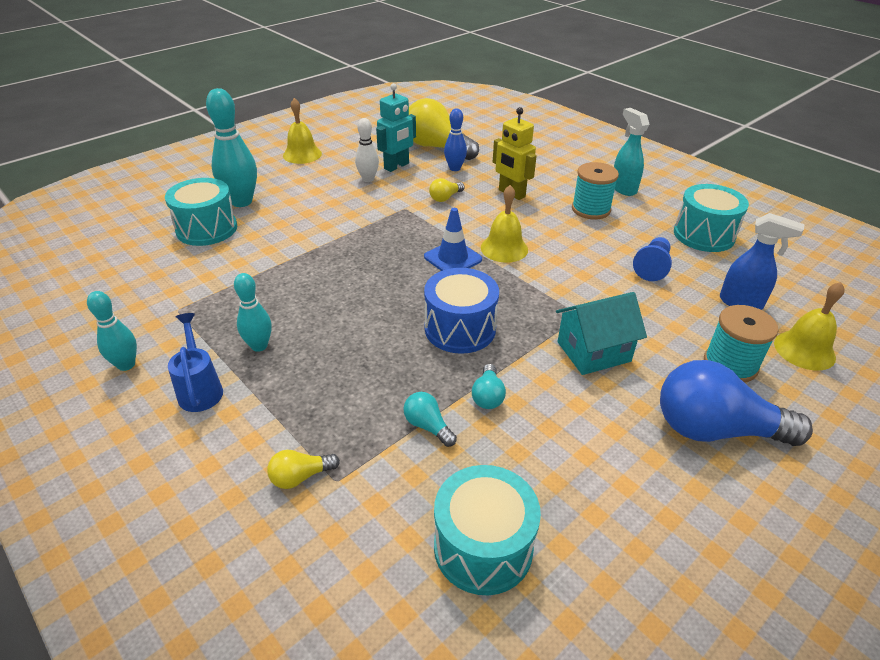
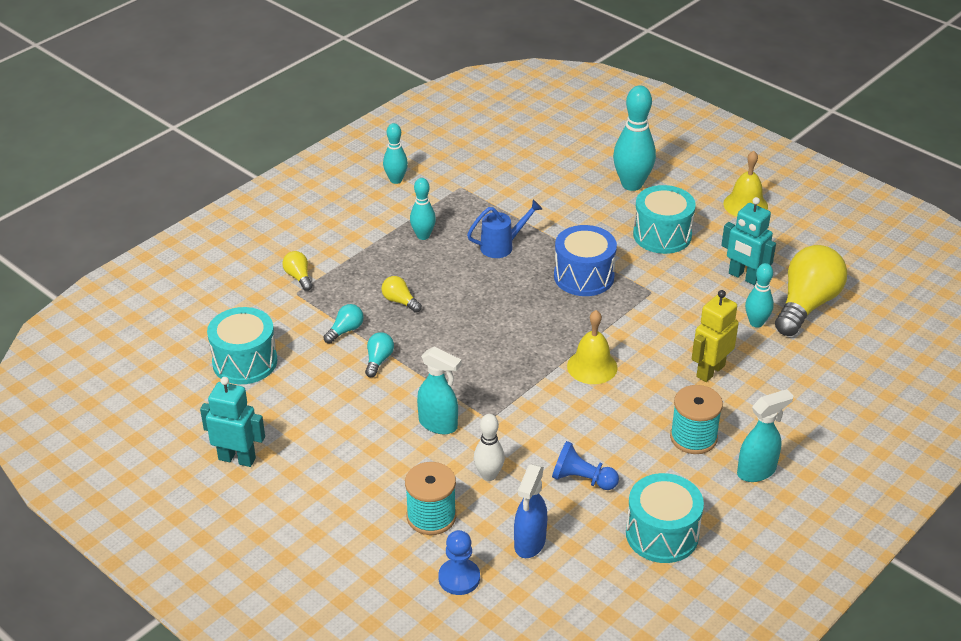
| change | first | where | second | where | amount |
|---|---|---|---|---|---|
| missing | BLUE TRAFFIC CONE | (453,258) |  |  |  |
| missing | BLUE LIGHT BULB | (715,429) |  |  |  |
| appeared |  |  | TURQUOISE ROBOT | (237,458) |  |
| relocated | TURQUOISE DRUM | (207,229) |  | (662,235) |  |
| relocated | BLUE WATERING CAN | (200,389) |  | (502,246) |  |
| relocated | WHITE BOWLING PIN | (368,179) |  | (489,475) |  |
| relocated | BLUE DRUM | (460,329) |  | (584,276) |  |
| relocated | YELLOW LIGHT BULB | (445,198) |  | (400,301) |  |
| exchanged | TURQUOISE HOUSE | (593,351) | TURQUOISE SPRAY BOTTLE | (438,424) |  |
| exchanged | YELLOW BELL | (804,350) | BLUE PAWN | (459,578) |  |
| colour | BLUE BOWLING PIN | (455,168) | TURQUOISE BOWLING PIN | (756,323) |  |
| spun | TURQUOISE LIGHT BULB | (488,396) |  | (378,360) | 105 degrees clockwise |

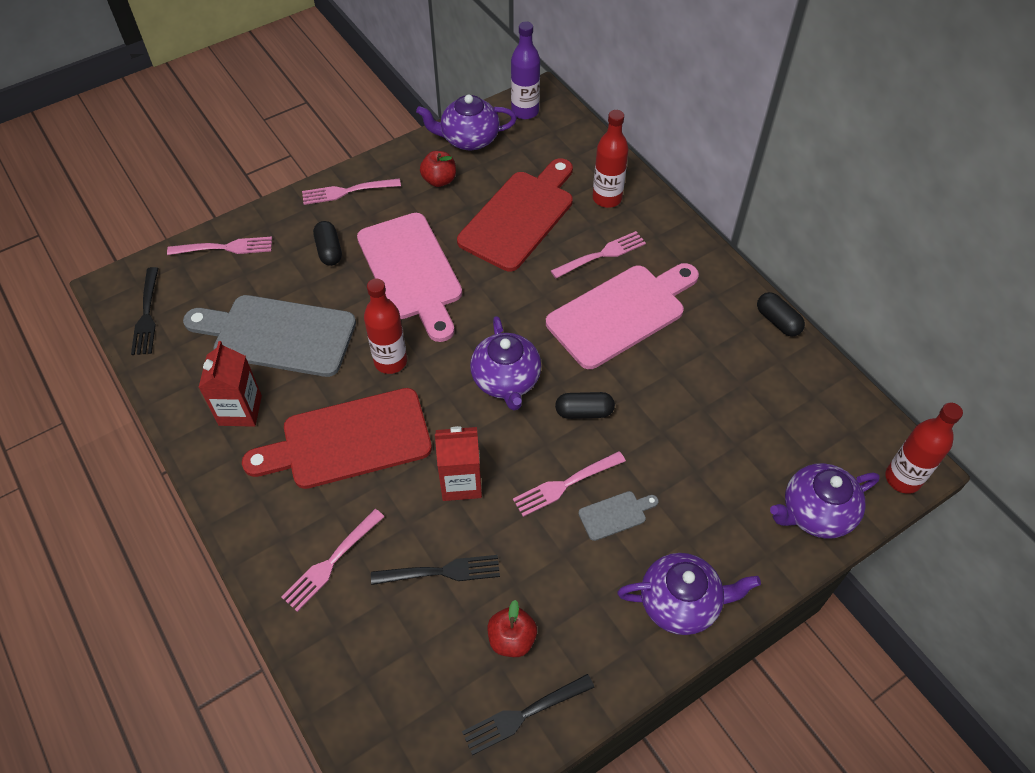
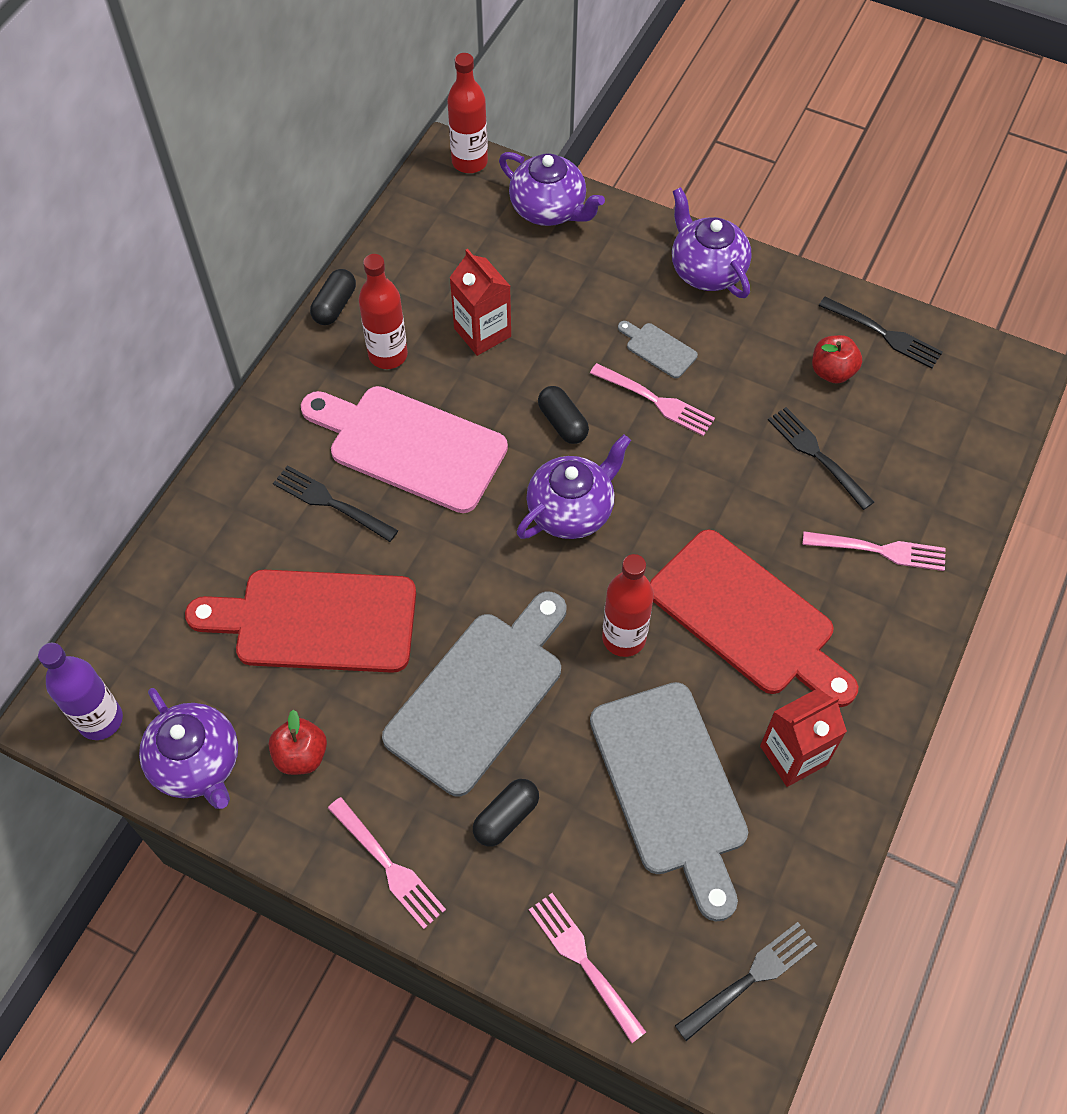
| change | first | where | second | where | amount |
|---|---|---|---|---|---|
| relocated | RED CARTON | (461,482) |  | (482,332) |  |
| relocated | RED BOTTLE | (607,198) |  | (388,355) |  |
| colour | PINK CUTTING BOARD | (411,271) | GREY CUTTING BOARD | (480,695) |  |
| colour | PINK FORK | (601,255) | BLACK FORK | (332,503) |  |

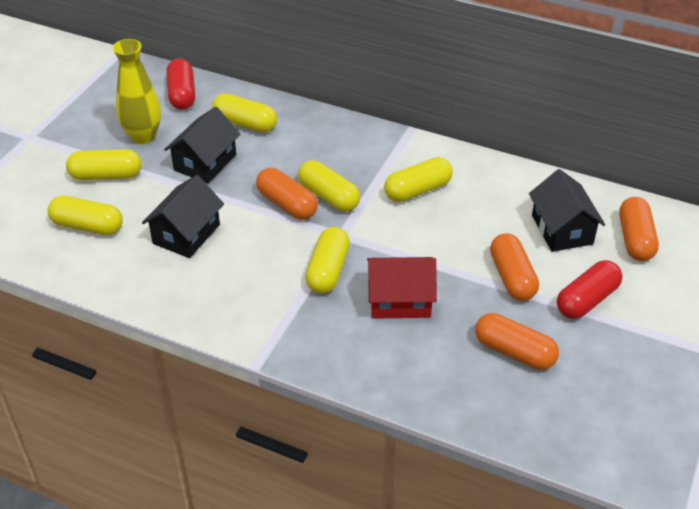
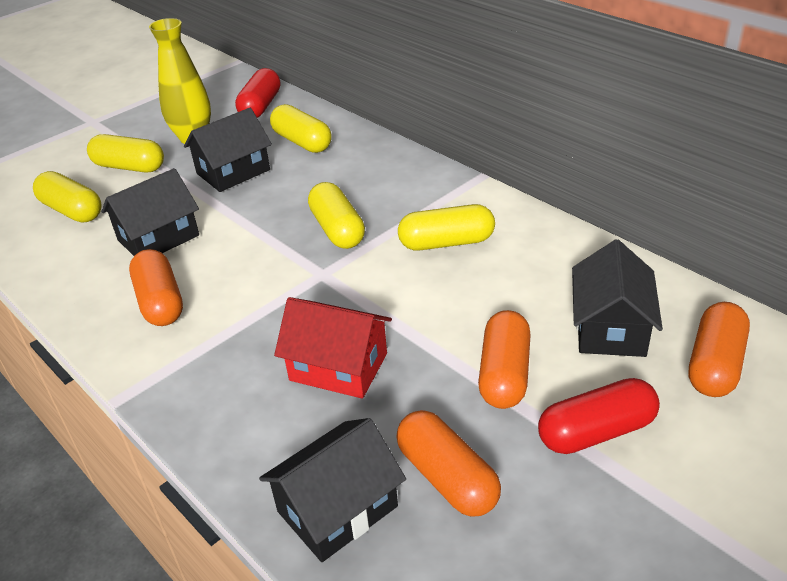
| change | first | where | second | where | amount |
|---|---|---|---|---|---|
| missing | YELLOW CAPSULE | (328,270) |  |  |  |
| appeared |  |  | BLACK HOUSE | (337,509) |  |
| relocated | ORANGE CAPSULE | (287,204) |  | (160,301) |  |

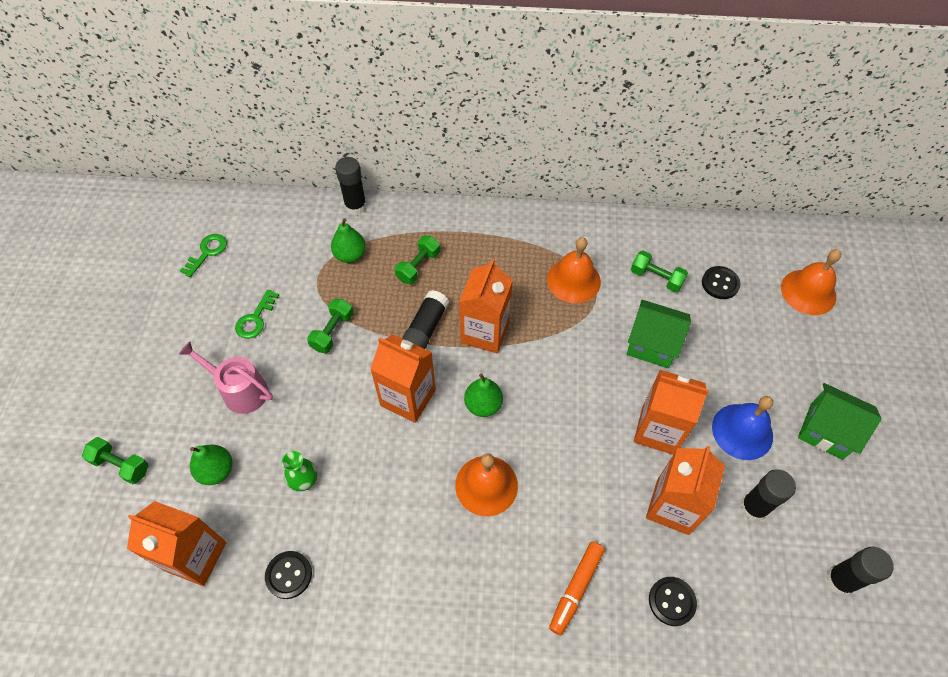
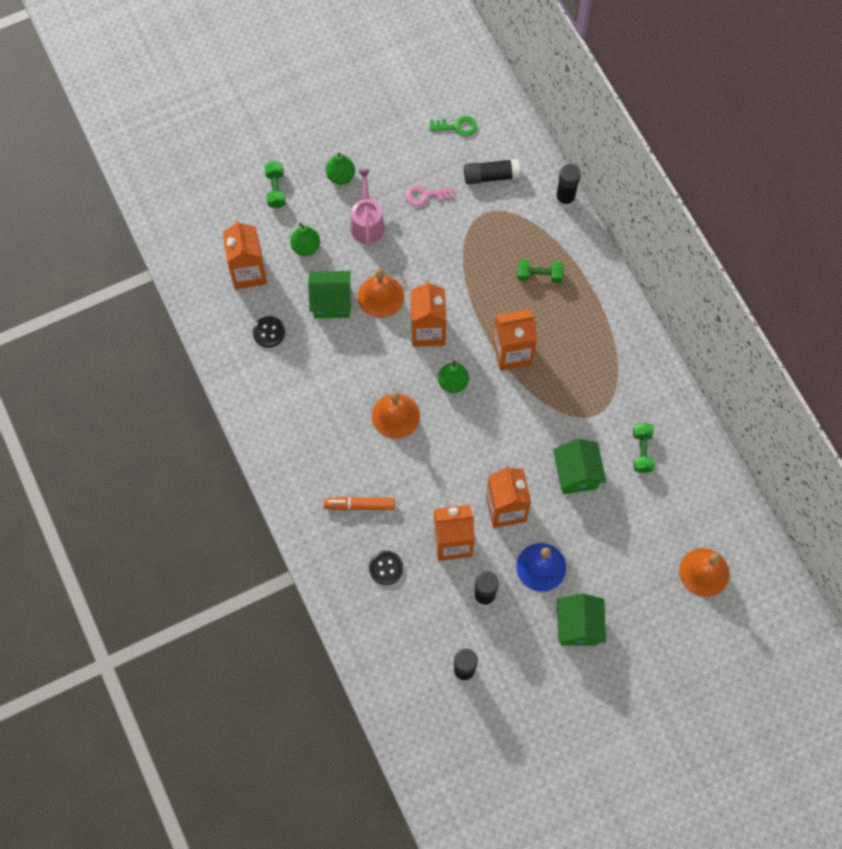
| change | first | where | second | where | amount |
|---|---|---|---|---|---|
| missing | GREEN DUMBBELL | (332,332) |  |  |  |
| missing | BLACK BUTTON | (720,283) |  |  |  |
| relocated | GREEN PEAR | (350,255) |  | (341,176) |  |
| relocated | BLACK GLUE STICK | (424,330) |  | (490,176) |  |
| relocated | ORANGE BELL | (573,280) |  | (380,296) |  |
| exchanged | GREEN VASE | (304,479) | GREEN HOUSE | (331,302) |  |
| colour | GREEN KEY | (255,319) | PINK KEY | (425,195) |  |

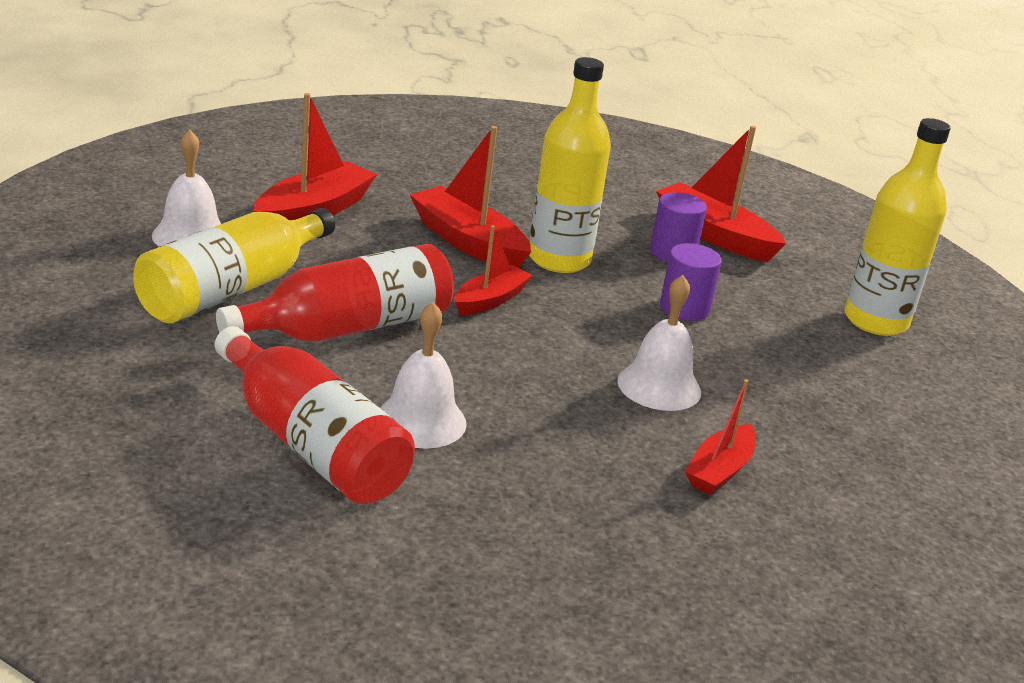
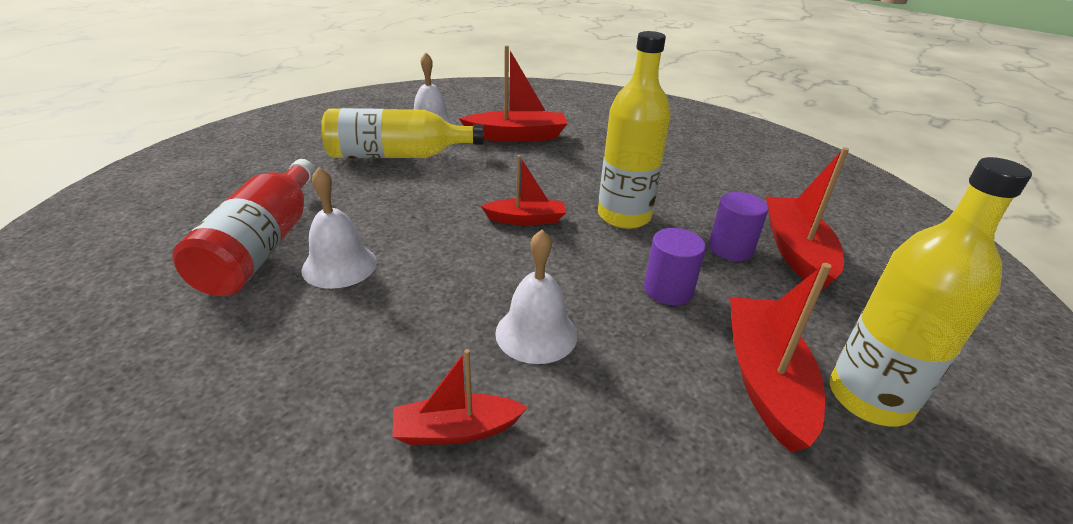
| change | first | where | second | where | amount |
|---|---|---|---|---|---|
| missing | RED BOTTLE | (348,327) |  |  |  |
| relocated | RED BOAT | (468,242) |  | (765,379) |  |

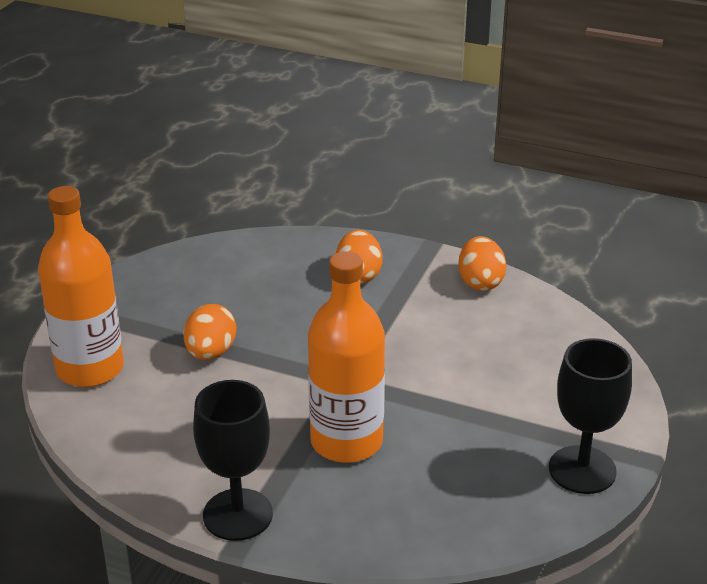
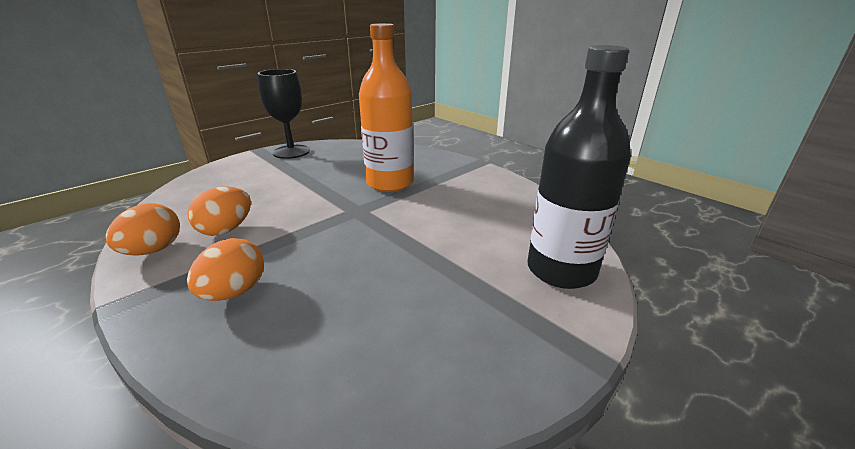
| change | first | where | second | where | amount |
|---|---|---|---|---|---|
| missing | BLACK GOBLET | (237,515) |  |  |  |
| relocated | ORANGE EGG | (210,352) |  | (226,229) |  |
| colour | ORANGE BOTTLE | (90,369) | BLACK BOTTLE | (561,270) |  |

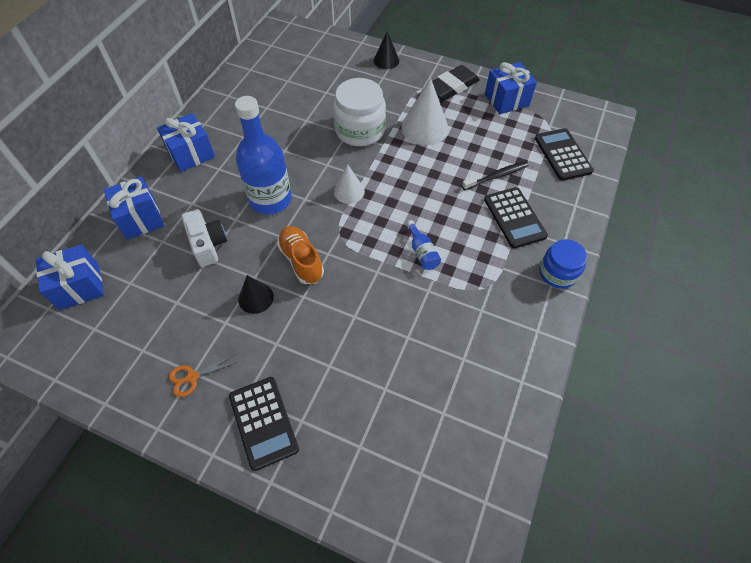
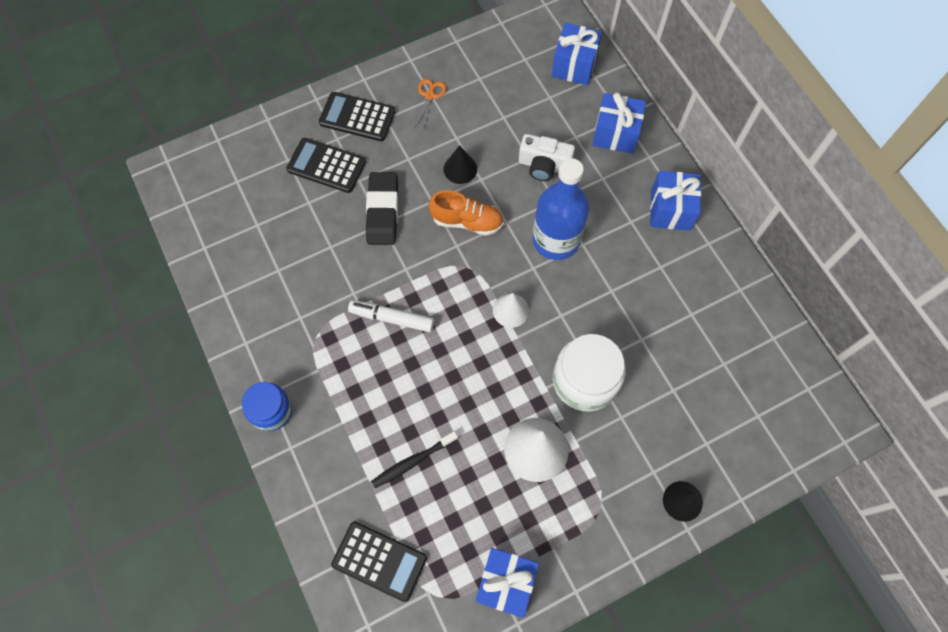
| change | first | where | second | where | amount |
|---|---|---|---|---|---|
| relocated | BLACK ERASER | (452,87) |  | (382,211) |  |
| relocated | BLACK CALCULATOR | (514,218) |  | (326,166) |  |
| exchanged | BLUE BOTTLE | (422,252) | WHITE MARKER | (392,318) |  |
| spun | BLACK TOOTHBRUSH | (496,176) |  | (413,461) | 45 degrees clockwise |

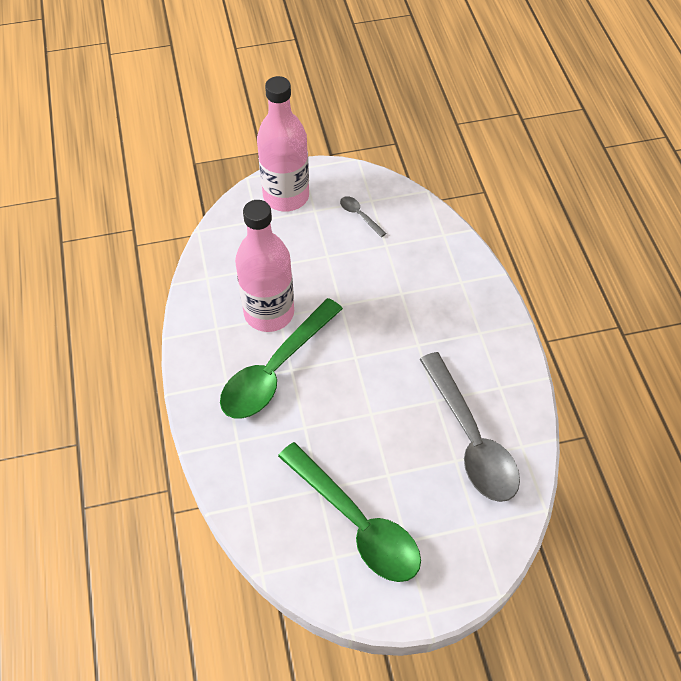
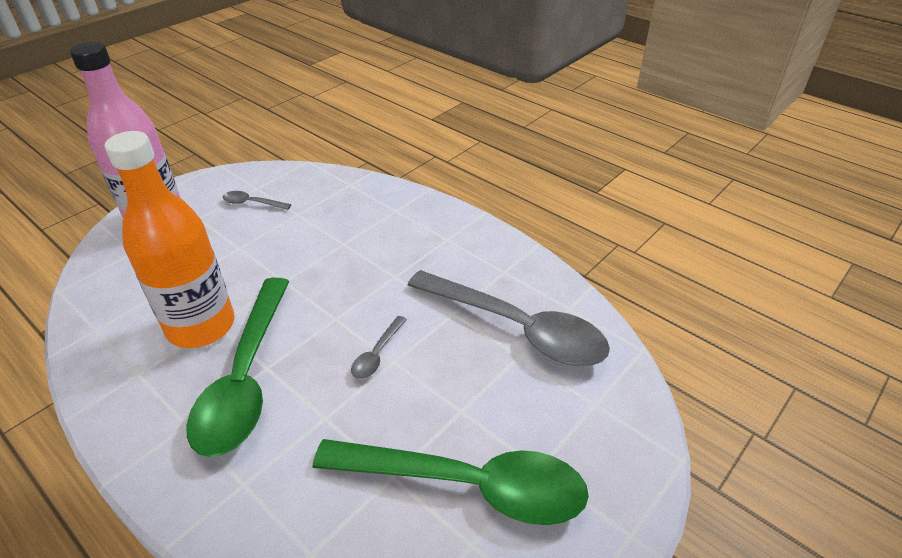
| change | first | where | second | where | amount |
|---|---|---|---|---|---|
| appeared |  |  | GREY SPOON | (377,354) |  |
| colour | PINK BOTTLE | (269,313) | ORANGE BOTTLE | (201,326) |  |

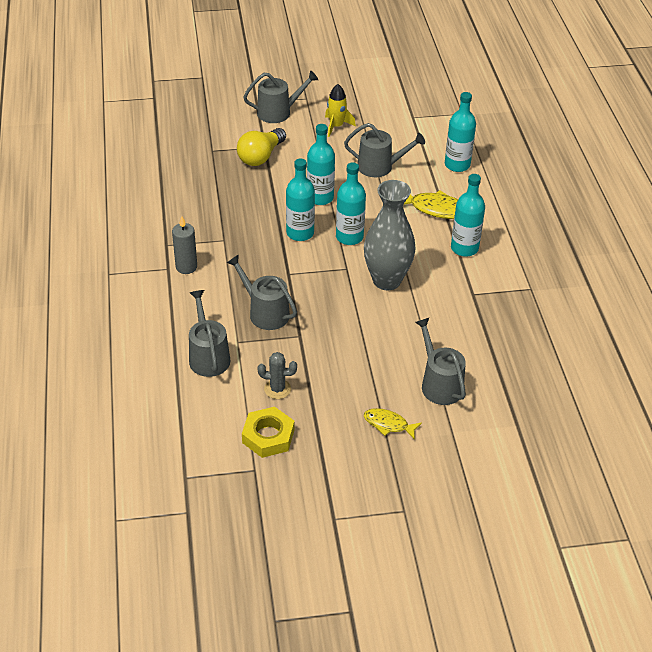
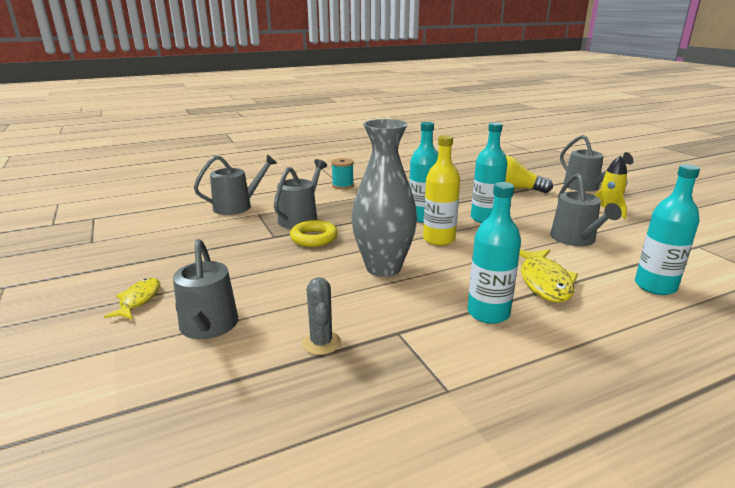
| change | first | where | second | where | amount |
|---|---|---|---|---|---|
| missing | YELLOW NUT | (268,436) |  |  |  |
| appeared |  |  | YELLOW RING | (314,238) |  |
| relocated | GREY CACTUS | (277,389) |  | (321,343) |  |
| exchanged | GREY CANDLE | (186,267) | TURQUOISE SPOOL | (343,185) |  |
| colour | TURQUOISE BOTTLE | (349,237) | YELLOW BOTTLE | (439,239) |  |
| spun | GREY WATERING CAN | (439,384) |  | (208,327) | 120 degrees clockwise |

